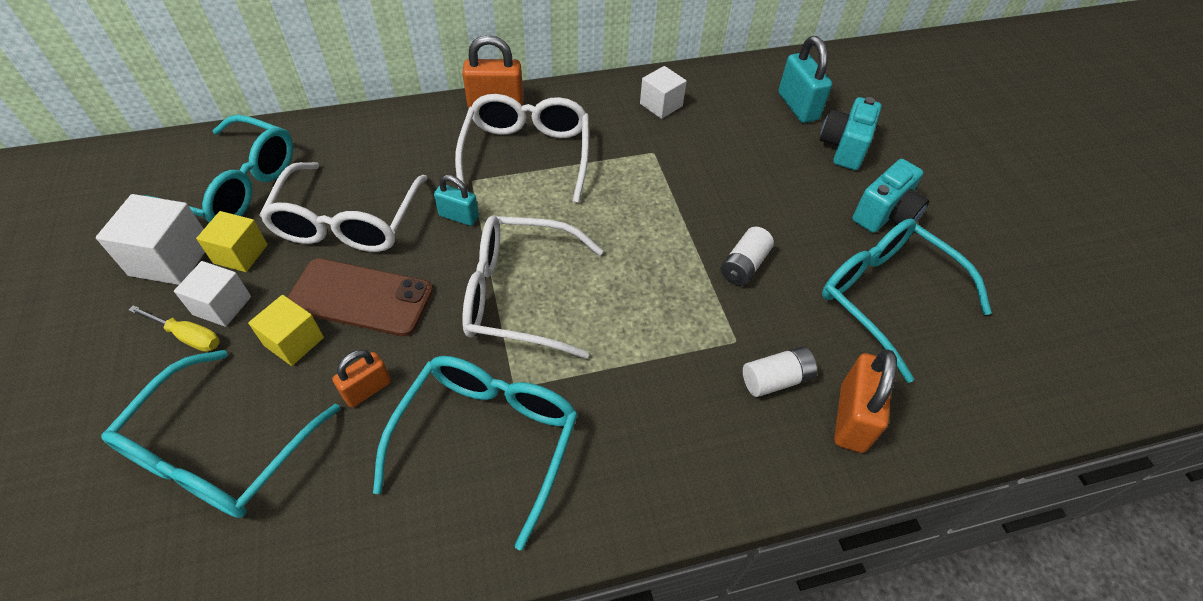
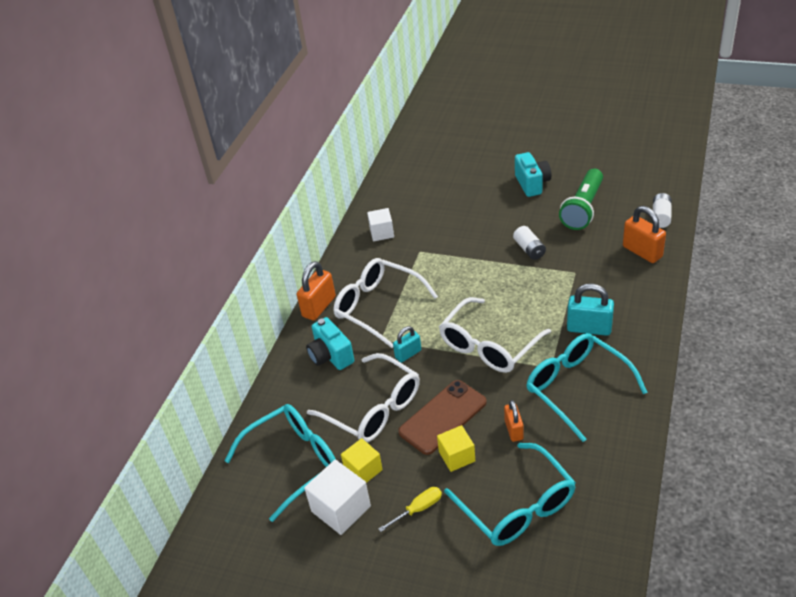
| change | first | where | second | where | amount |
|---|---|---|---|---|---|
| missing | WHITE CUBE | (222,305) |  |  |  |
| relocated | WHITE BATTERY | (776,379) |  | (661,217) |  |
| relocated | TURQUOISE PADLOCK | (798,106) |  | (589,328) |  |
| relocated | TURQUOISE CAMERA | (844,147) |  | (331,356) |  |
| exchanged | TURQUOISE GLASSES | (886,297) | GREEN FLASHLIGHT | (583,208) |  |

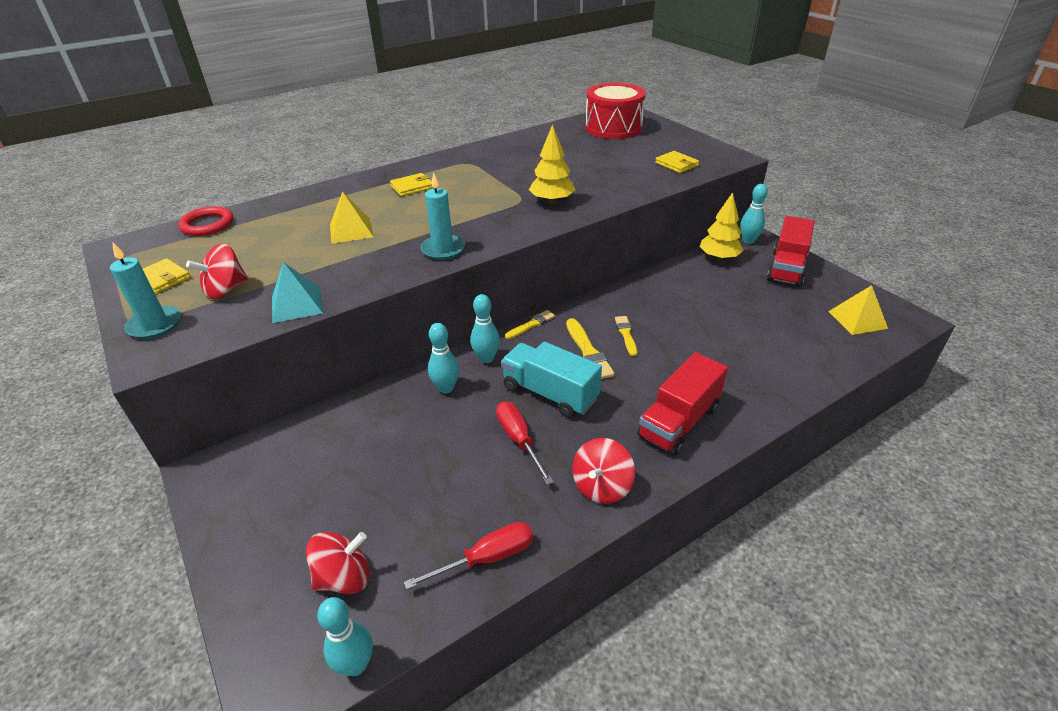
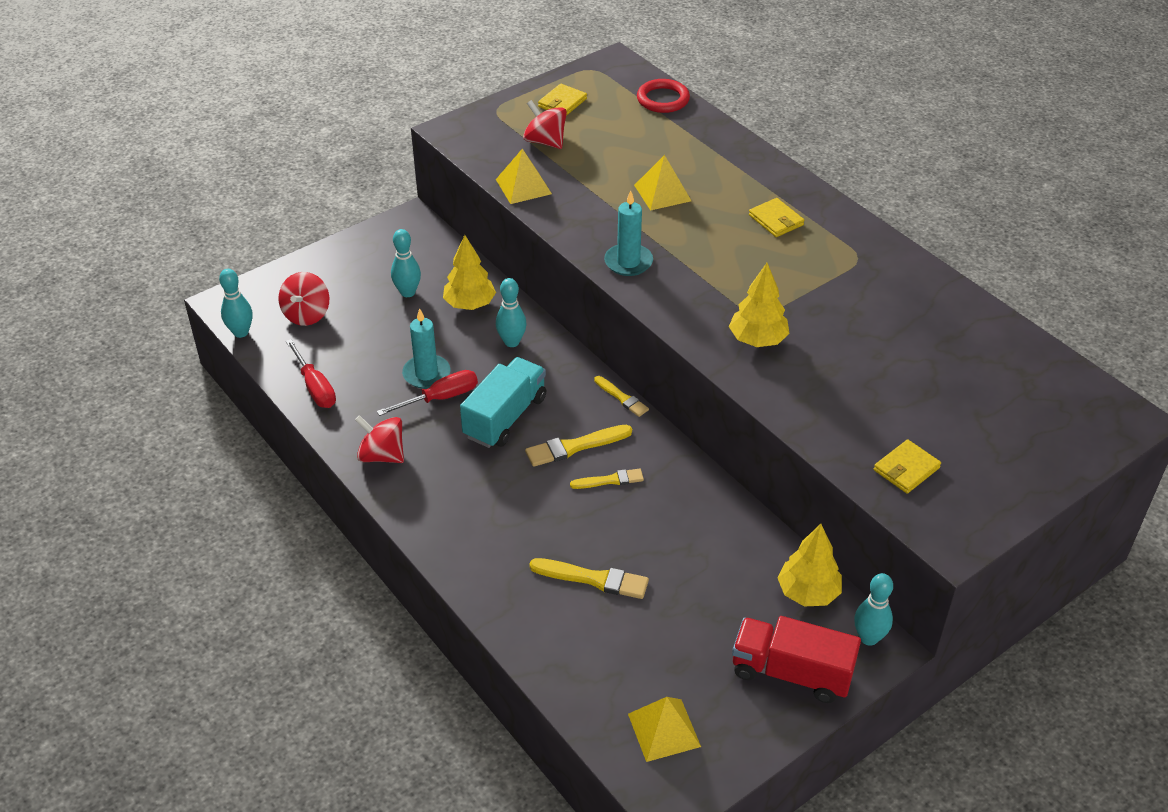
| change | first | where | second | where | amount |
|---|---|---|---|---|---|
| missing | RED DRUM | (613,128) |  |  |  |
| missing | RED TRUCK | (679,422) |  |  |  |
| appeared |  |  | YELLOW TREE | (470,304) |  |
| appeared |  |  | YELLOW BRUSH | (593,579) |  |
| relocated | TURQUOISE CANDLE | (155,325) |  | (426,374) |  |
| relocated | TURQUOISE BOWLING PIN | (486,358) |  | (407,292) |  |
| colour | TURQUOISE PYRAMID | (297,304) | YELLOW PYRAMID | (523,186) |  |
| spun | RED SPINNING TOP | (344,577) |  | (307,314) | 45 degrees clockwise |

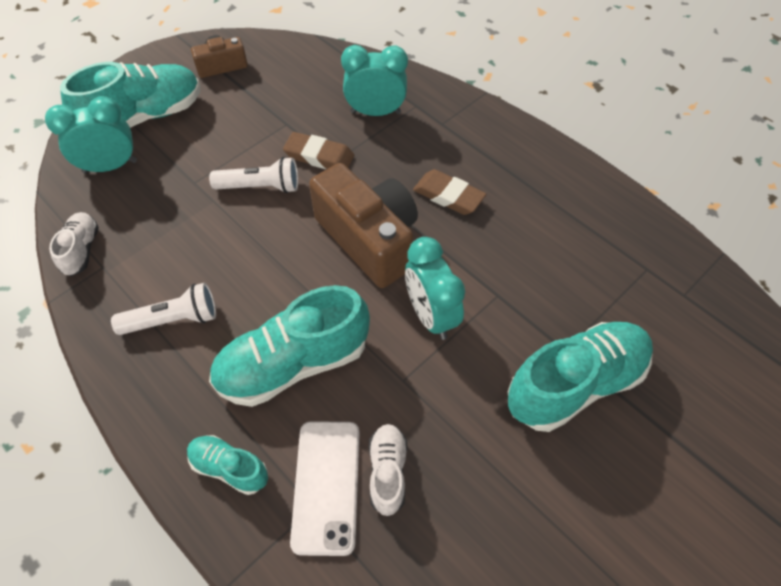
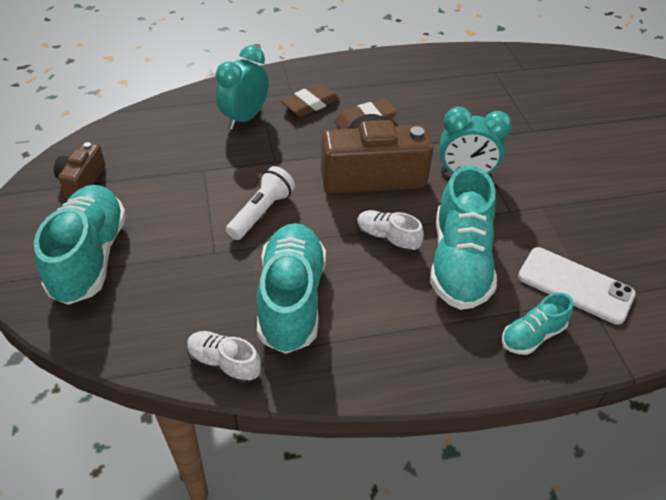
| change | first | where | second | where | amount |
|---|---|---|---|---|---|
| missing | TURQUOISE CLOCK | (110,166) |  |  |  |
| missing | WHITE FLASHLIGHT | (173,320) |  |  |  |
| relocated | BROWN ERASER | (319,156) |  | (310,104) |  |
| relocated | WHITE SHOE | (387,472) |  | (387,239) |  |
| relocated | TURQUOISE SHOE | (575,384) |  | (291,299) |  |

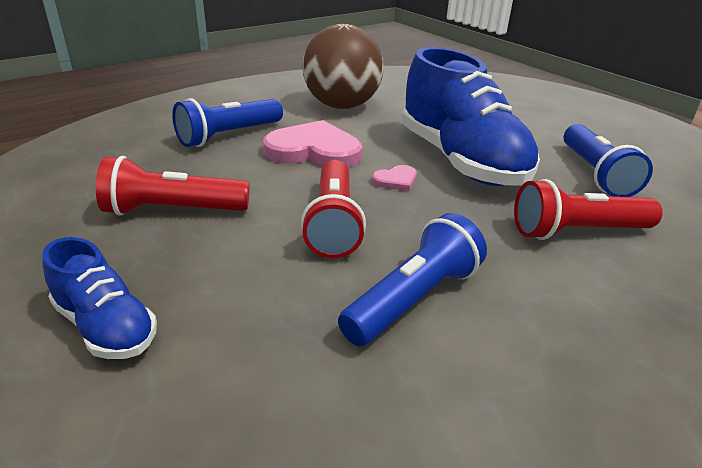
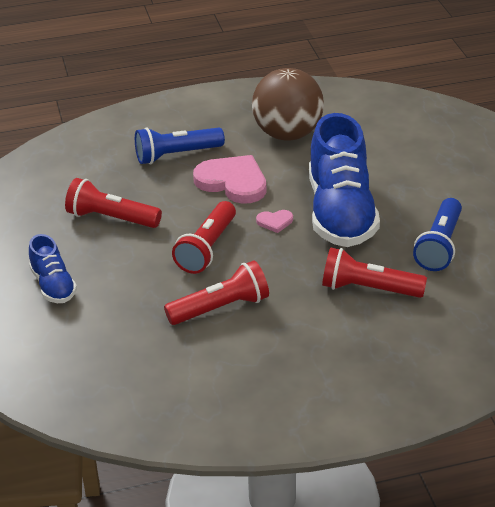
| change | first | where | second | where | amount |
|---|---|---|---|---|---|
| colour | BLUE FLASHLIGHT | (413,299) | RED FLASHLIGHT | (221,308) |  |

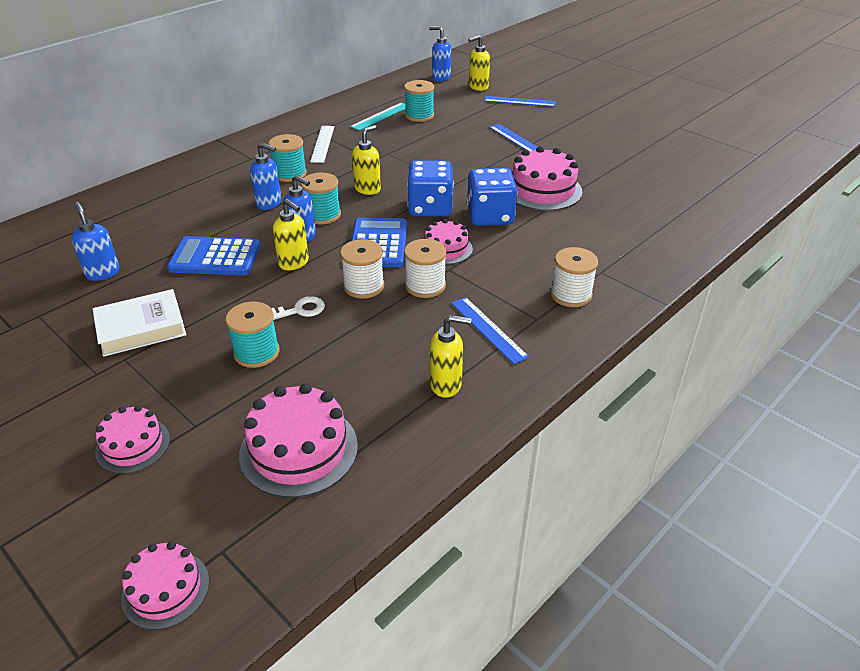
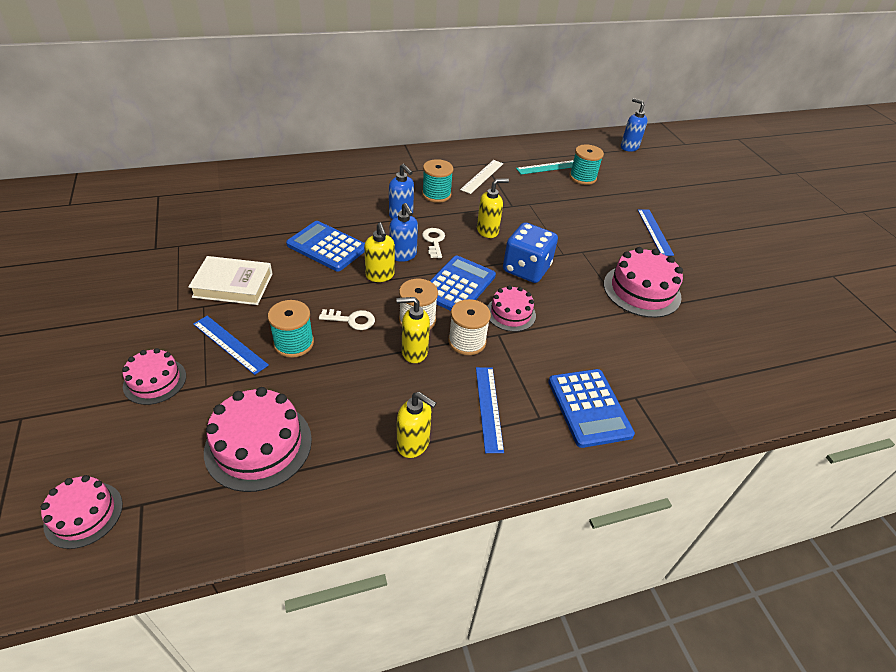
| change | first | where | second | where | amount |
|---|---|---|---|---|---|
| missing | BLUE SOAP DISPENSER | (102,273) |  |  |  |
| missing | BLUE DICE | (490,216) |  |  |  |
| relocated | YELLOW SOAP DISPENSER | (478,87) |  | (414,352) |  |
| relocated | BLUE RULER | (519,101) |  | (230,344) |  |
| exchanged | TURQUOISE SPOOL | (323,215) | WHITE KEY | (434,241) |  |
| exchanged | WHITE SPOOL | (571,294) | BLUE CALCULATOR | (589,408) |  |

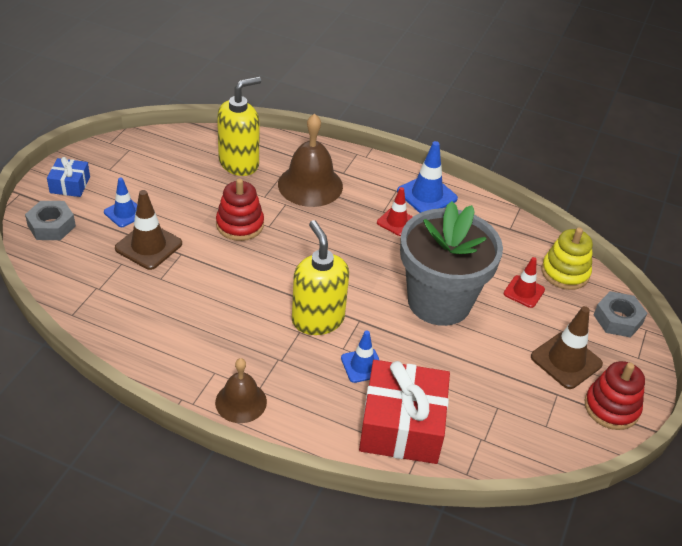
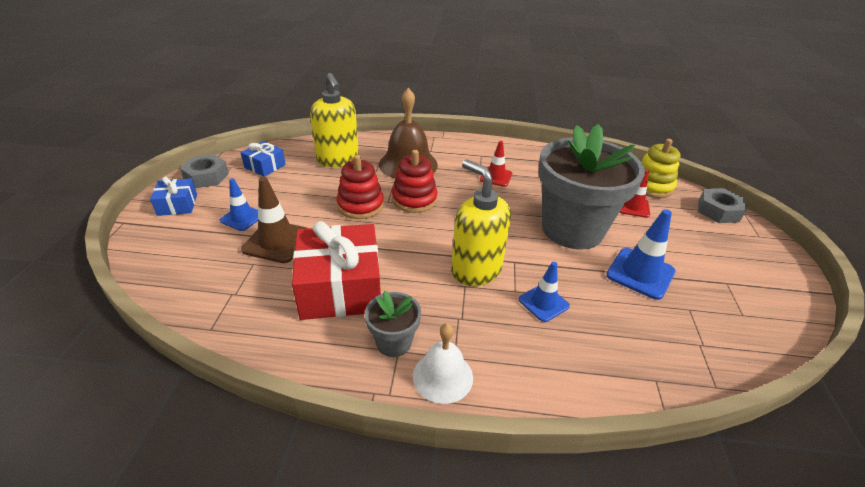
| change | first | where | second | where | amount |
|---|---|---|---|---|---|
| missing | BROWN TRAFFIC CONE | (566,360) |  |  |  |
| appeared |  |  | BLUE GIFT | (265,166) |  |
| appeared |  |  | GREY FLOWER POT | (394,342) |  |
| relocated | GREY NUT | (51,226) |  | (206,176) |  |
| relocated | RED GIFT | (402,425) |  | (340,287) |  |
| relocated | BLUE TRAFFIC CONE | (427,195) |  | (640,273) |  |
| relocated | RED STACKING TOY | (611,407) |  | (414,199) |  |
| colour | BROWN BELL | (241,402) | WHITE BELL | (443,376) |  |
| spun | YELLOW SOAP DISPENSER | (239,163) |  | (338,159) | 120 degrees clockwise |

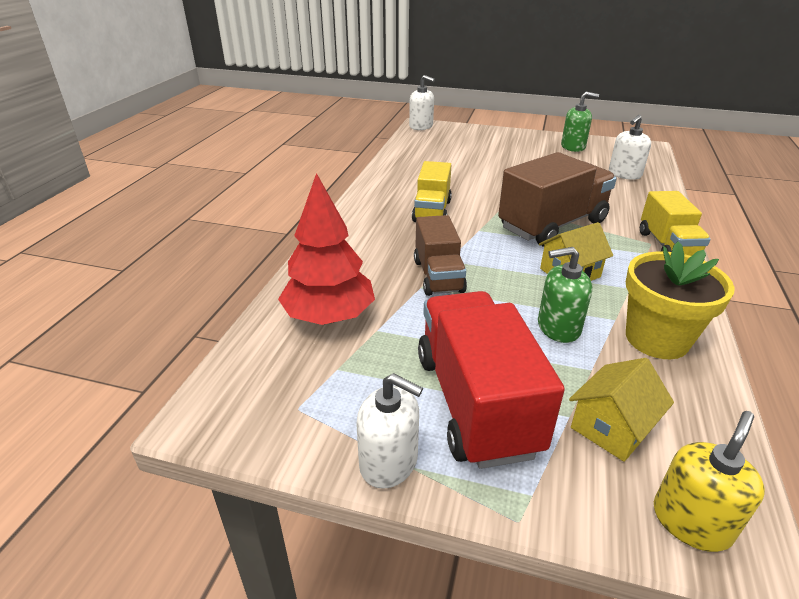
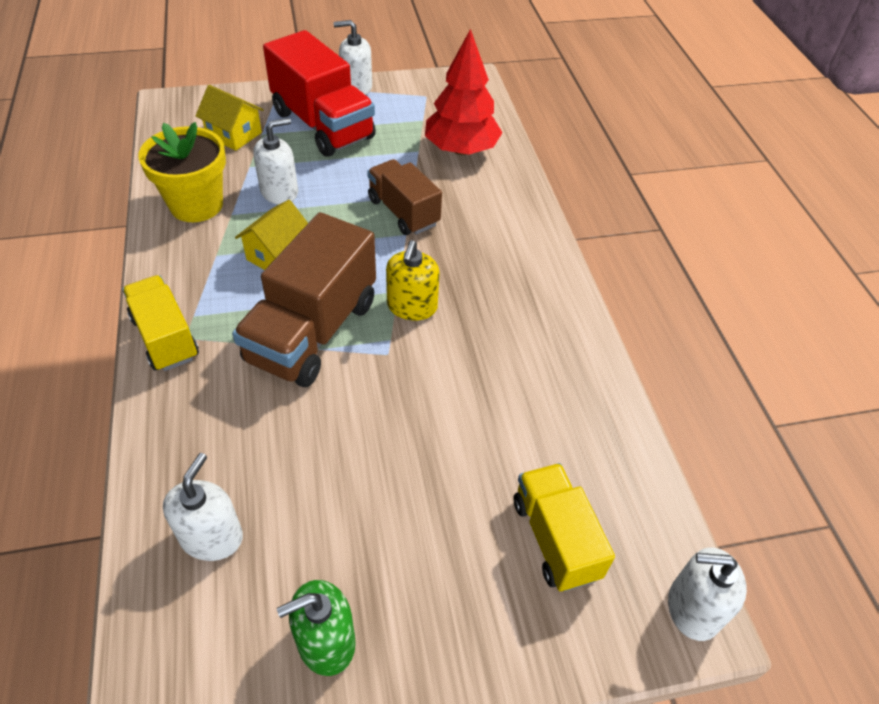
| change | first | where | second | where | amount |
|---|---|---|---|---|---|
| relocated | YELLOW TRUCK | (432,211) |  | (555,538) |  |
| relocated | YELLOW SOAP DISPENSER | (691,522) |  | (412,306) |  |
| colour | GREEN SOAP DISPENSER | (558,327) | WHITE SOAP DISPENSER | (279,192) |  |
| spun | YELLOW HOUSE | (612,427) |  | (234,134) | 75 degrees counterclockwise |

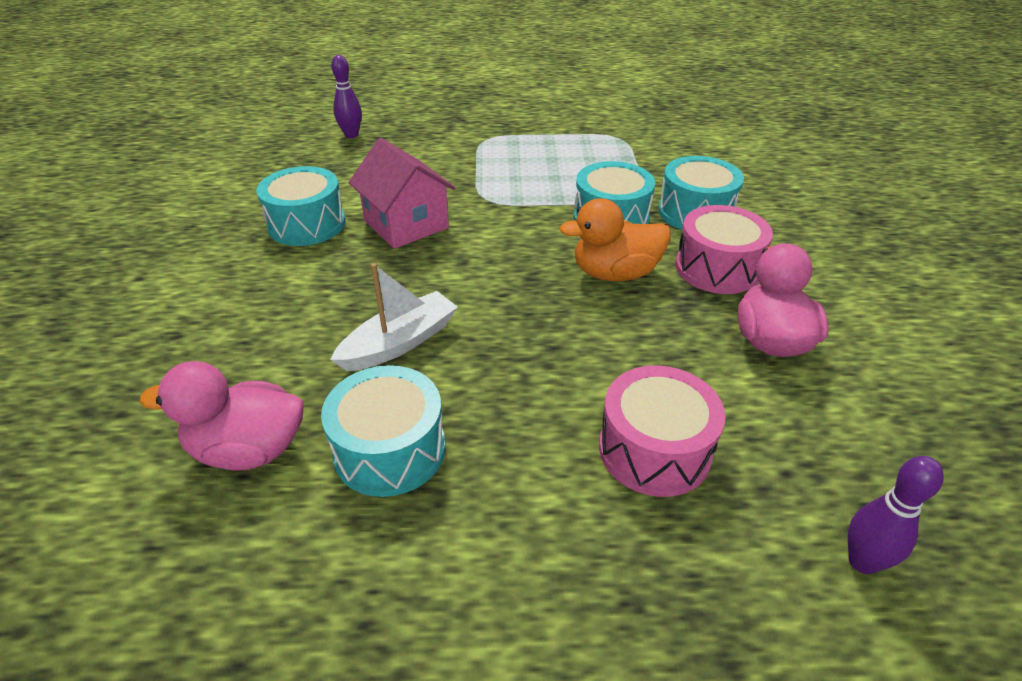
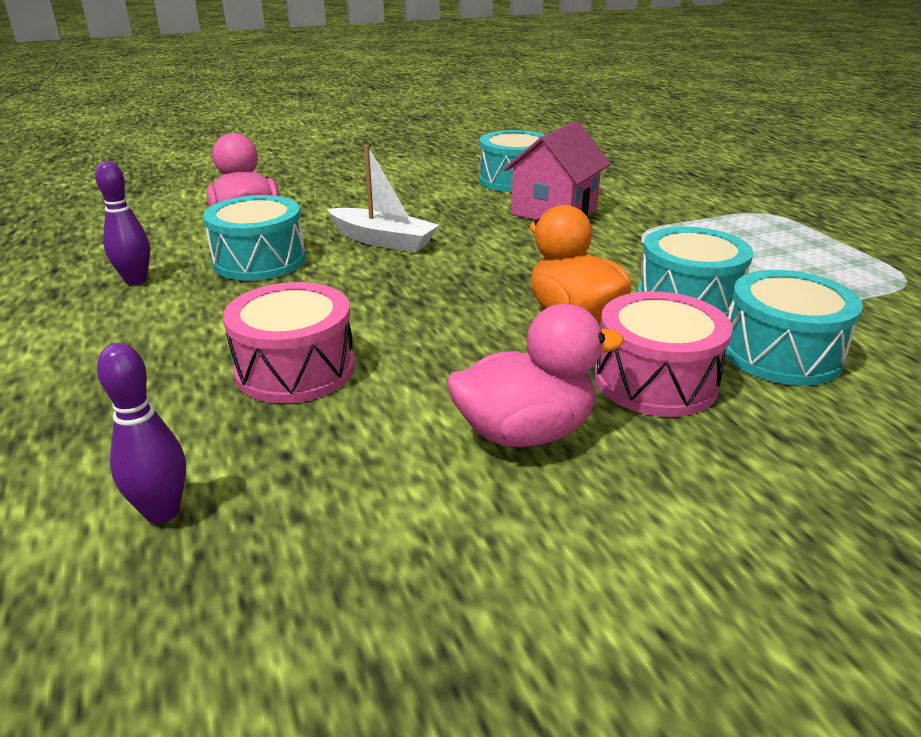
| change | first | where | second | where | amount |
|---|---|---|---|---|---|
| relocated | PURPLE BOWLING PIN | (351,135) |  | (136,280) |  |

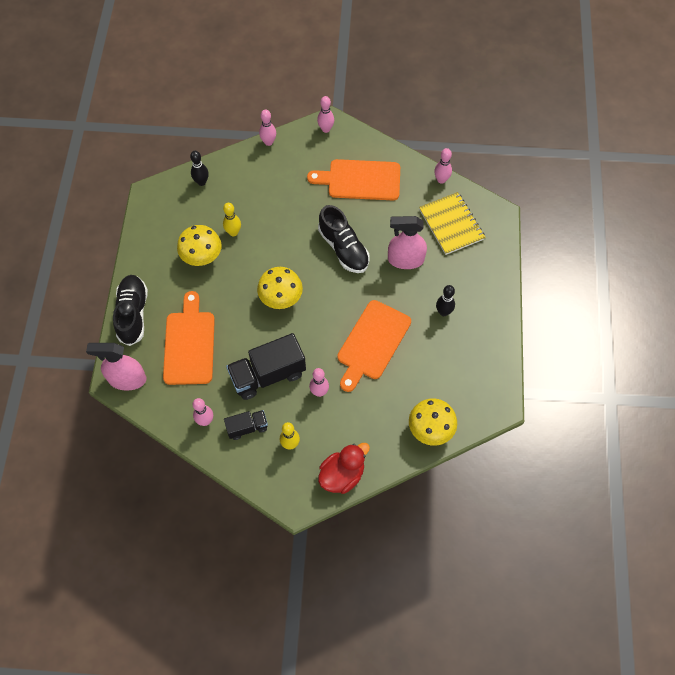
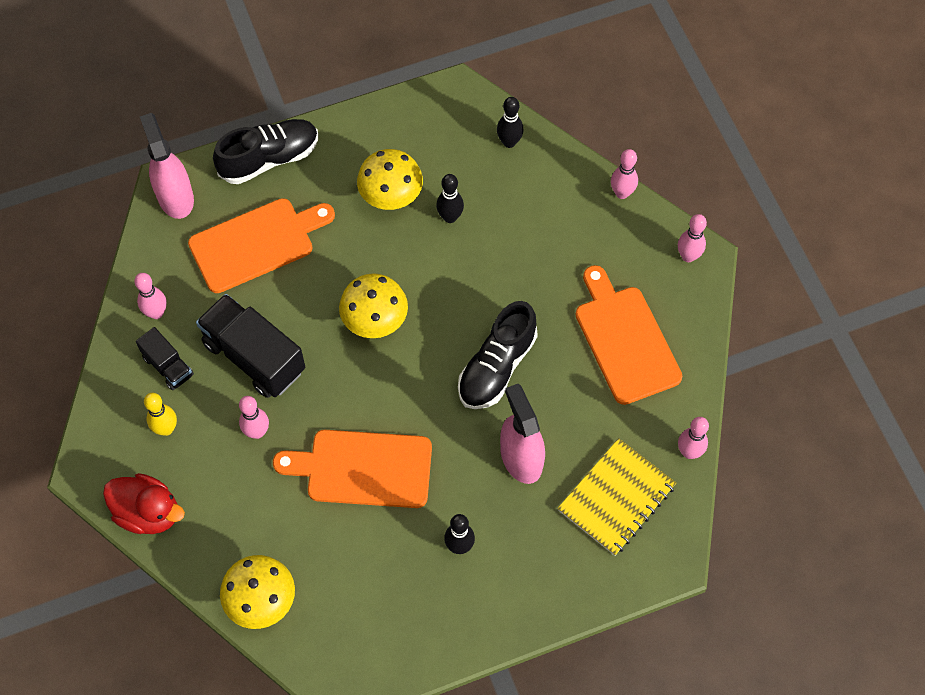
| change | first | where | second | where | amount |
|---|---|---|---|---|---|
| colour | YELLOW BOWLING PIN | (233,232) | BLACK BOWLING PIN | (450,217) |  |

